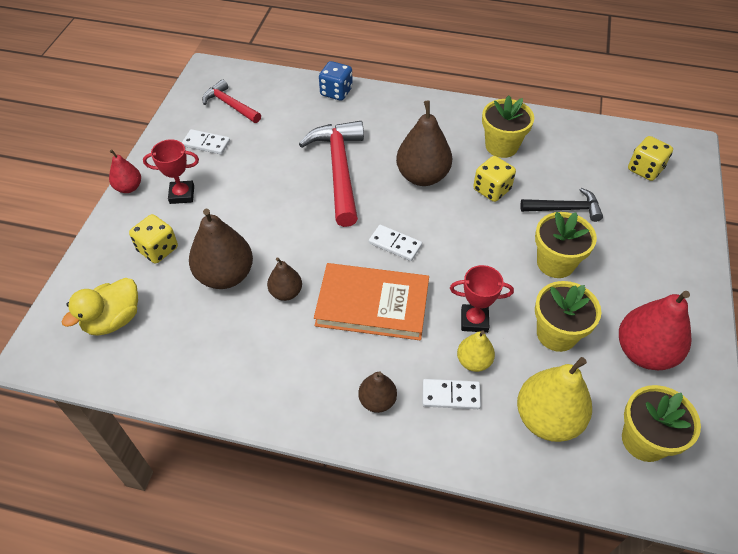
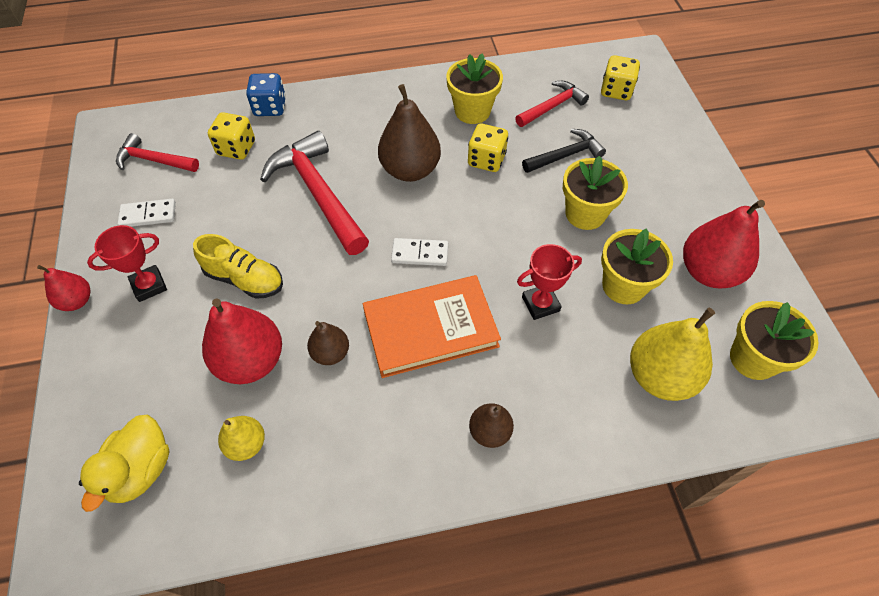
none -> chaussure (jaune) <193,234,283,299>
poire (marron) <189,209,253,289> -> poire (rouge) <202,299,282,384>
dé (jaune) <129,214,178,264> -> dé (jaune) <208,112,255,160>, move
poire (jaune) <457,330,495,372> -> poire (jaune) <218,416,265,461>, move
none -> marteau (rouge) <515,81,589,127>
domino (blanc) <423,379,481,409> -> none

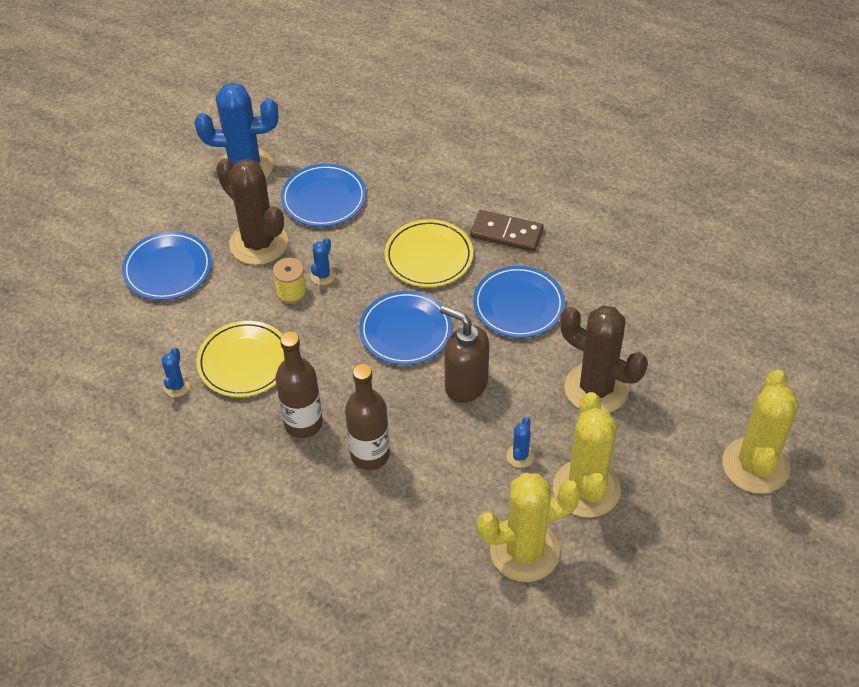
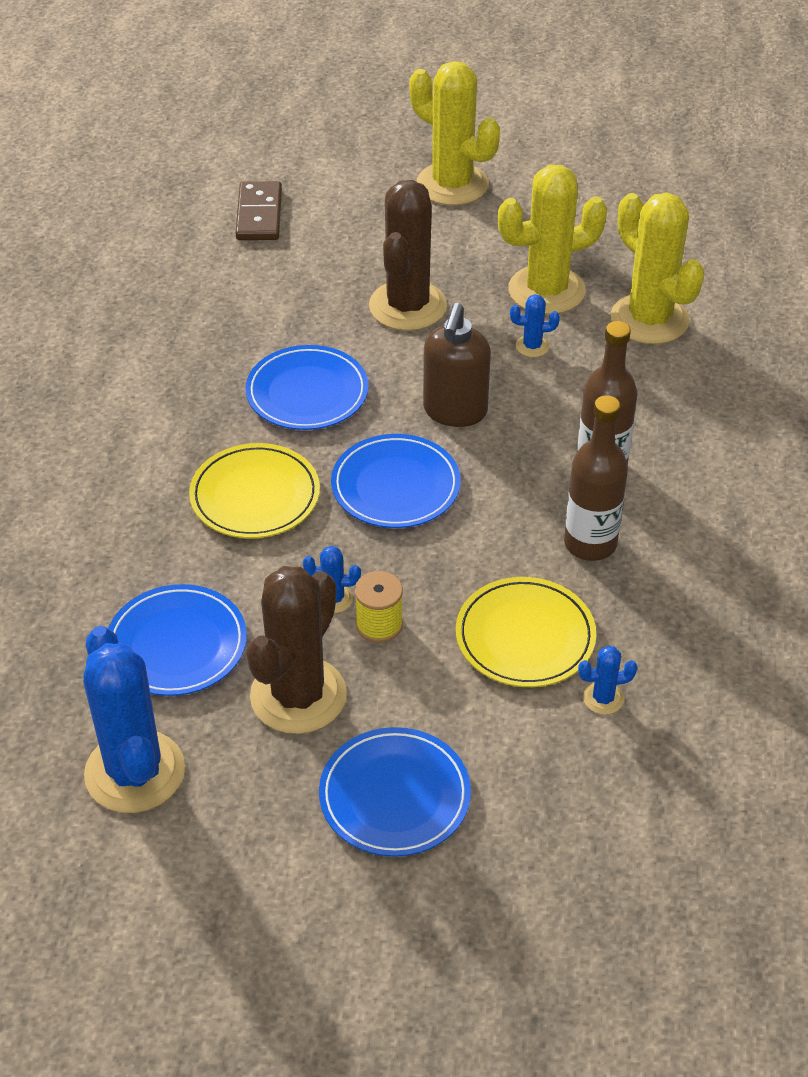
domino (marron) <470,210,544,252> -> domino (marron) <236,181,282,240>, move
cactus (jaune) <722,370,799,494> -> cactus (jaune) <409,61,500,206>, 45 degrees clockwise

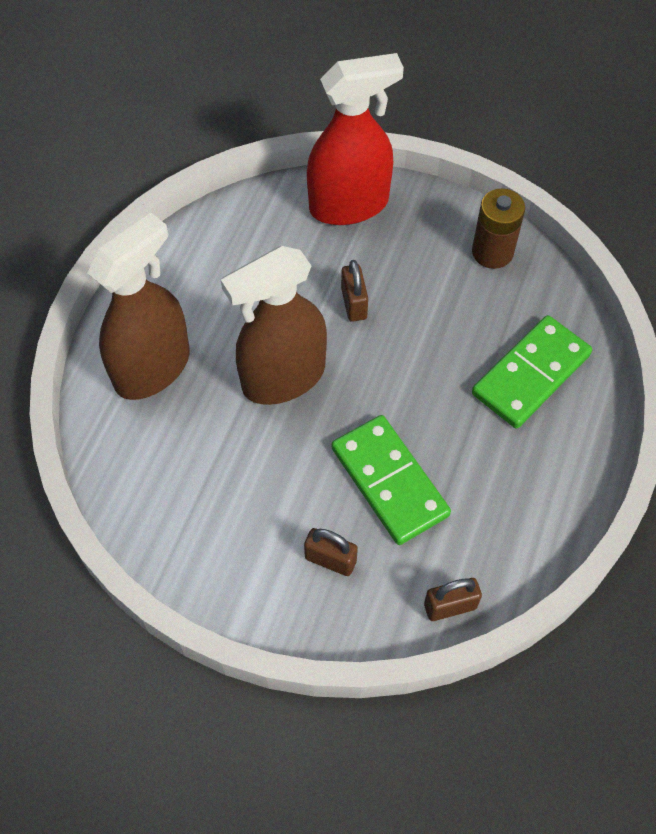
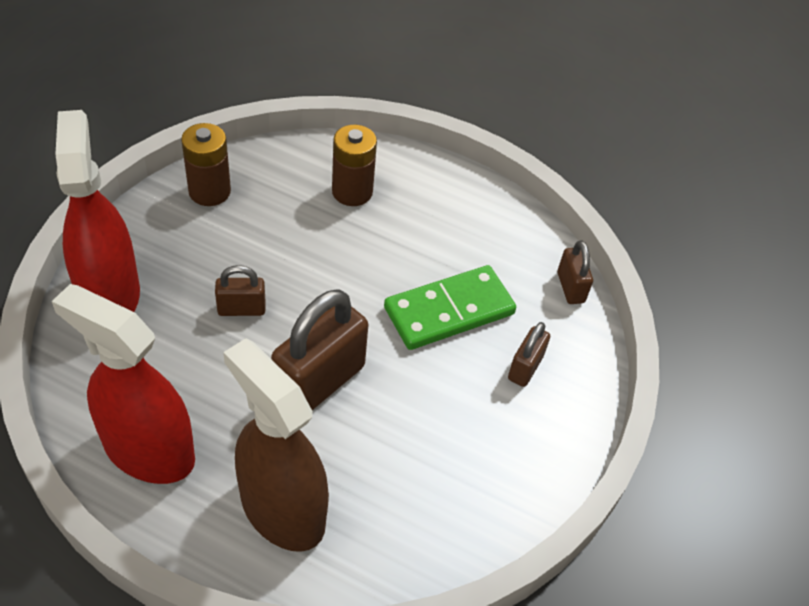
none -> vaporisateur (rouge) <52,284,195,484>
vaporisateur (marron) <221,246,327,405> -> cadenas (marron) <271,290,368,410>
domino (vert) <472,315,592,428> -> pile (marron) <332,125,377,206>

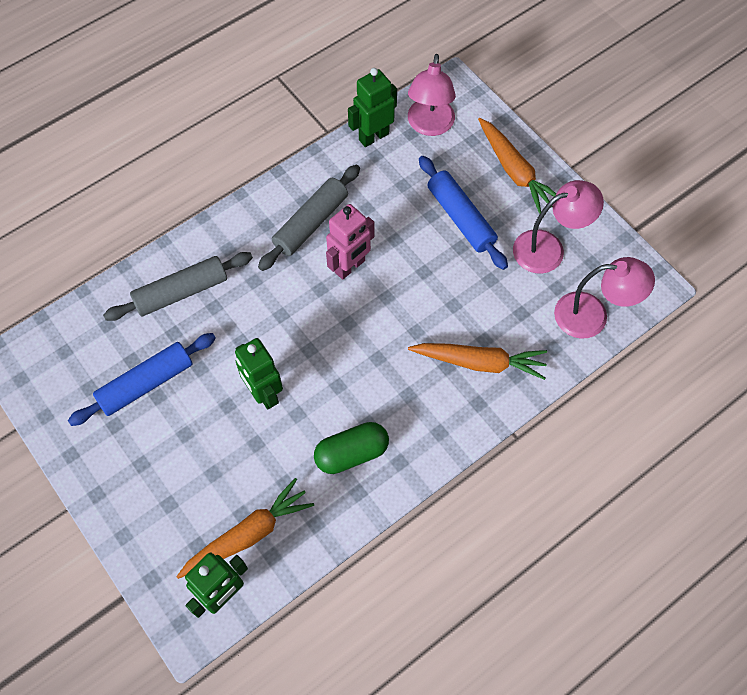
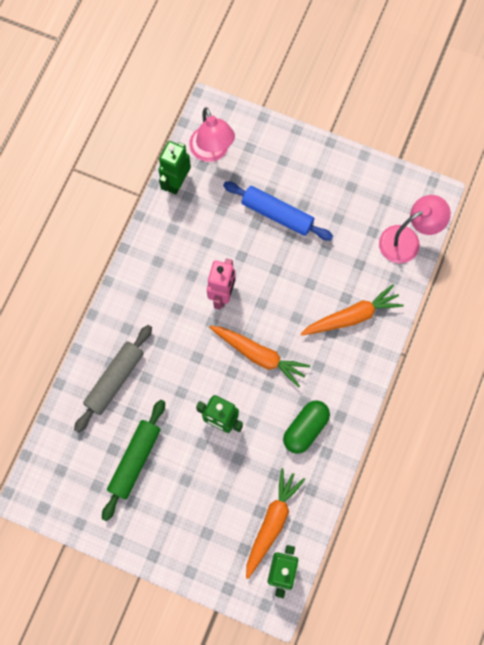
rouleau à pâtisserie (bleu) <68,333,216,426> -> rouleau à pâtisserie (vert) <102,400,165,521>
carotte (orange) <478,118,556,214> -> carotte (orange) <209,326,310,388>, move
rouleau à pâtisserie (gris) <258,165,360,271> -> none
lampe (rose) <513,180,604,274> -> none

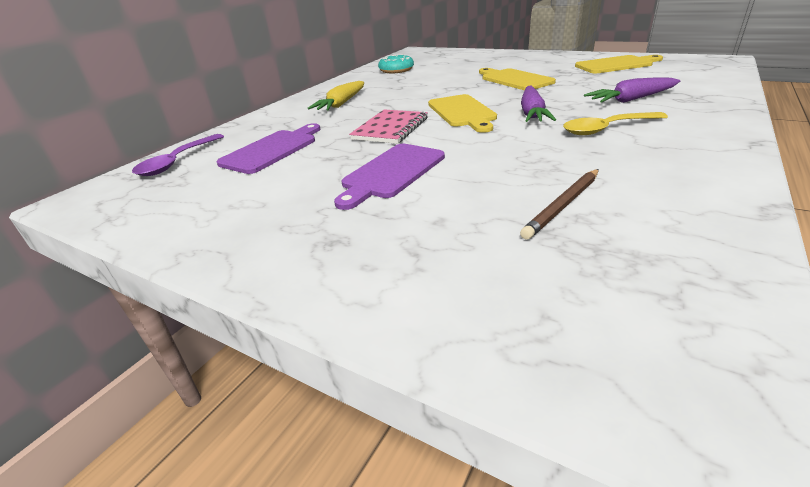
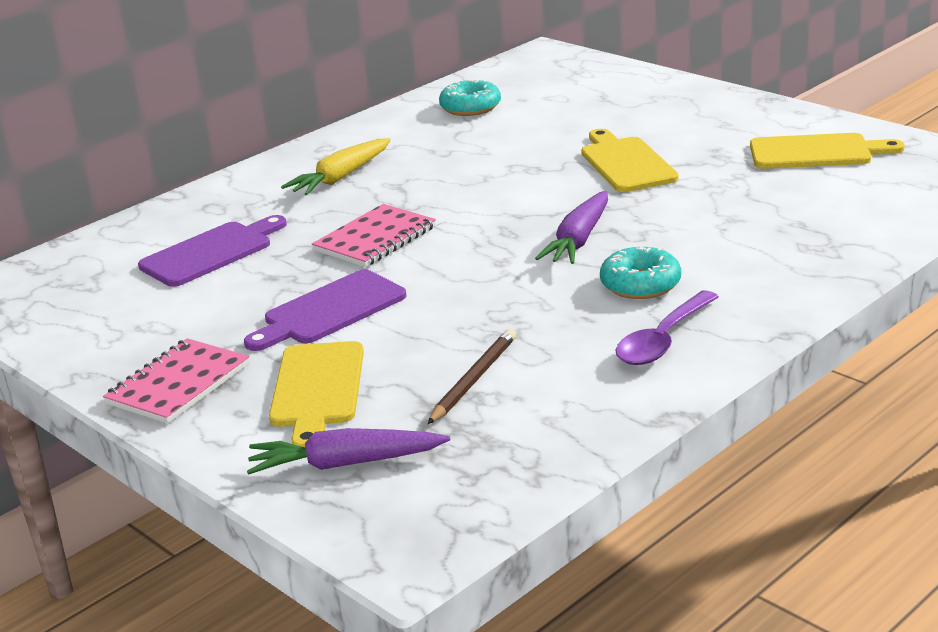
none -> carnet (rose) <103,338,249,424>
carotte (violet) <584,77,680,103> -> carotte (violet) <247,428,450,475>, move
planche à découper (jaune) <428,94,497,133> -> planche à découper (jaune) <269,341,364,448>, move
crayon (marron) <520,169,599,240> -> crayon (marron) <428,329,516,424>, 150 degrees clockwise
cuillère (jaune) <563,112,668,135> -> beignet (turquoise) <600,247,681,299>
cuillère (violet) <132,134,224,176> -> cuillère (violet) <616,291,719,365>, move

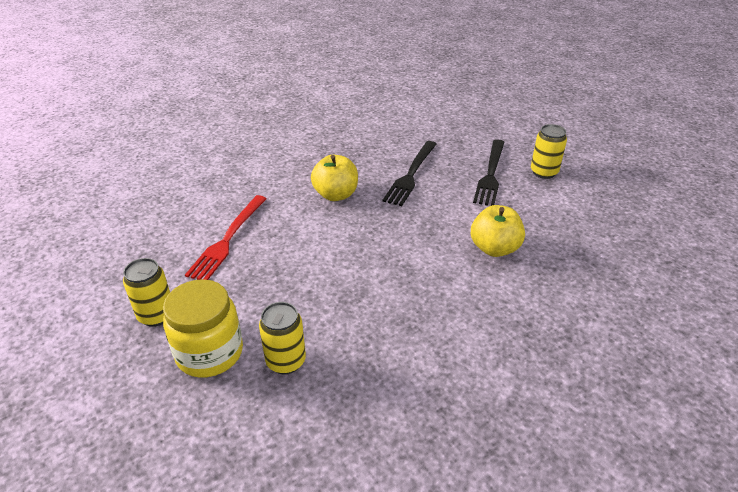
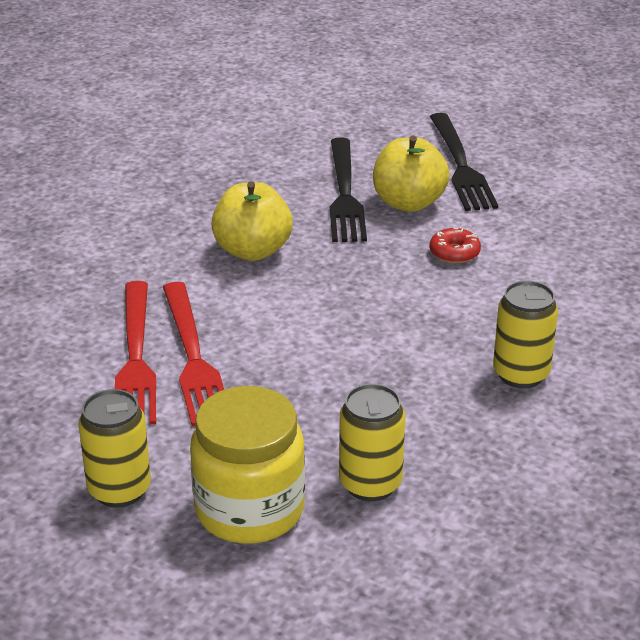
none -> fourchette (rouge) <163,282,224,426>
pomme (jaune) <471,205,525,257> -> pomme (jaune) <373,135,450,212>, move
none -> beignet (rouge) <429,228,481,264>
canette (jaune) <531,124,567,179> -> canette (jaune) <493,280,558,388>, move

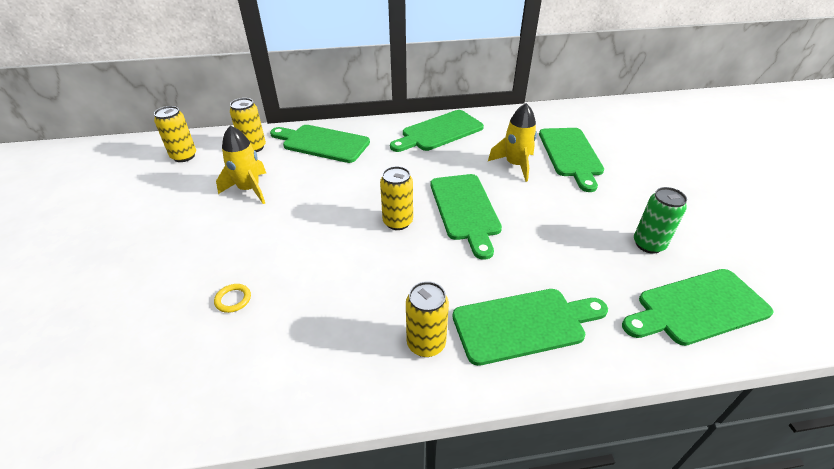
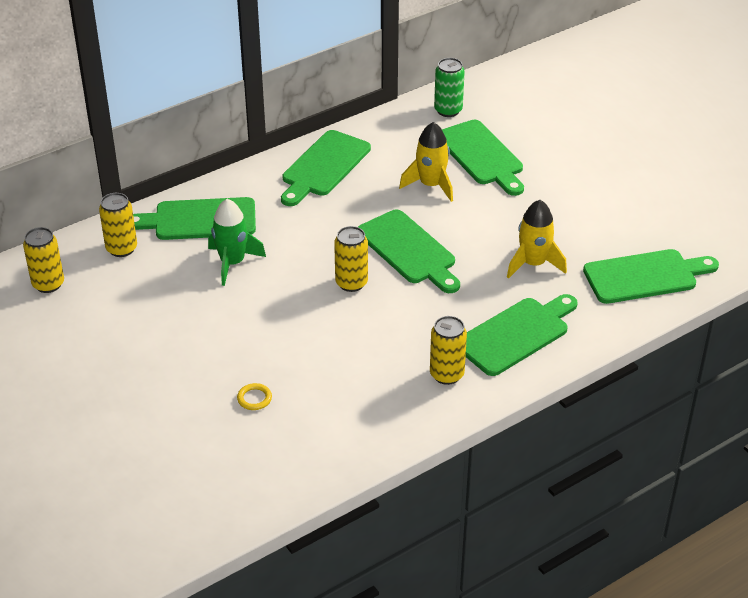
none -> fusée (vert) <208,199,266,286>
canette (vert) <634,187,687,254> -> canette (vert) <434,58,465,117>, move
fusée (jaune) <216,125,266,204> -> fusée (jaune) <507,200,567,279>, move
planche à découper (vert) <622,269,774,346> -> planche à découper (vert) <583,249,719,304>, 150 degrees counterclockwise

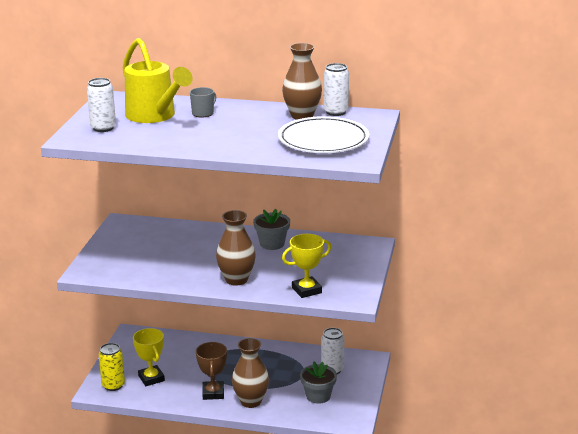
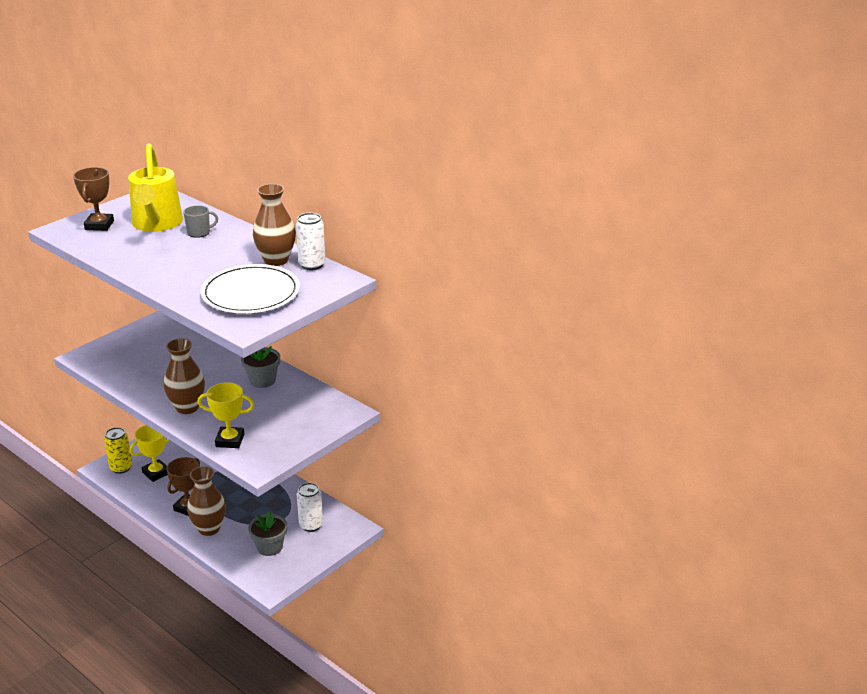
canette (blanc) <87,78,116,132> -> trophée (marron) <73,167,114,231>
trophée (jaune) <133,328,165,386> -> trophée (jaune) <130,425,170,482>, 45 degrees clockwise

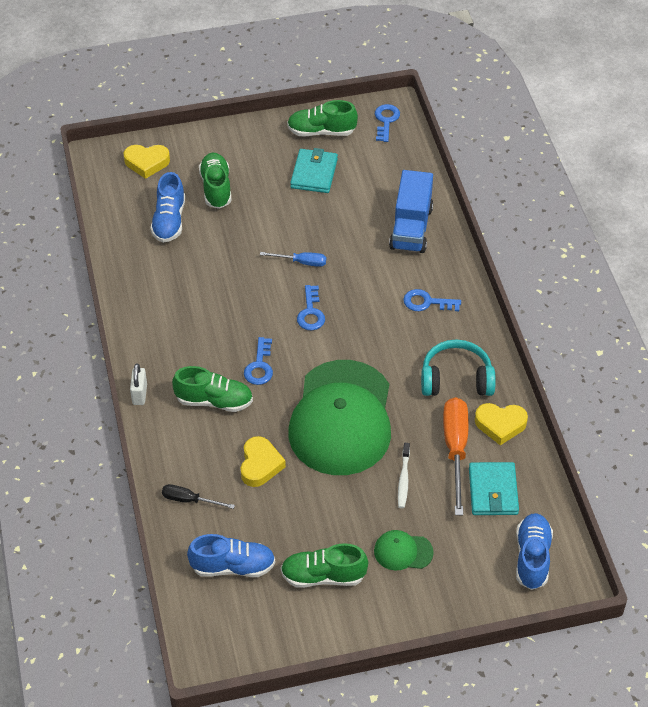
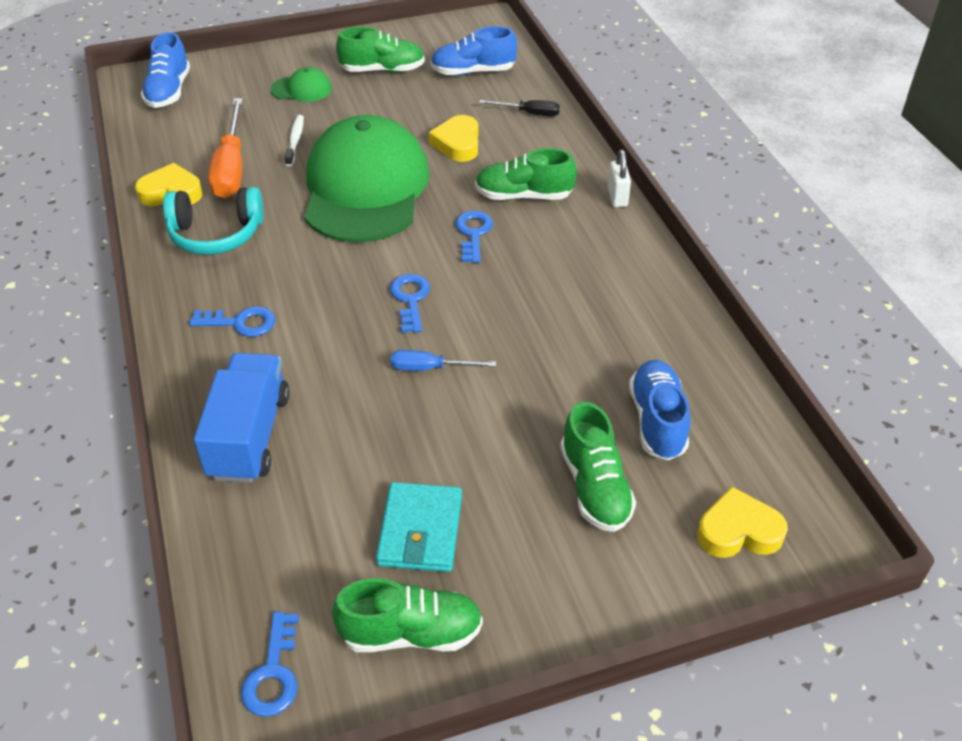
portefeuille (turquoise) <469,462,519,515> -> none

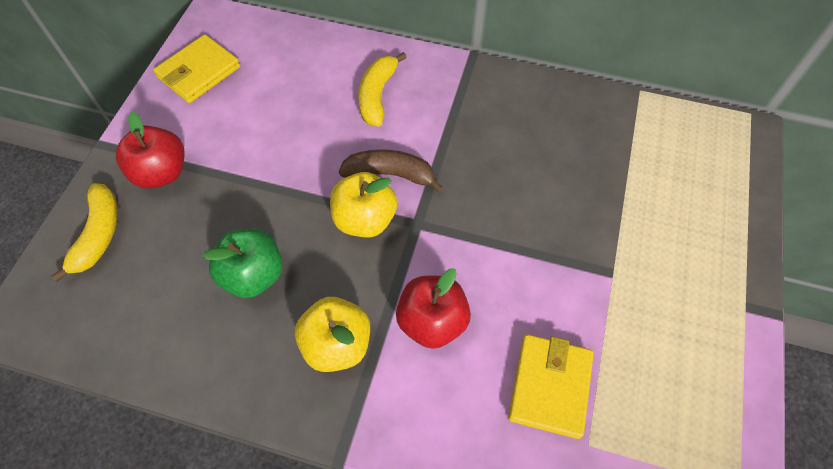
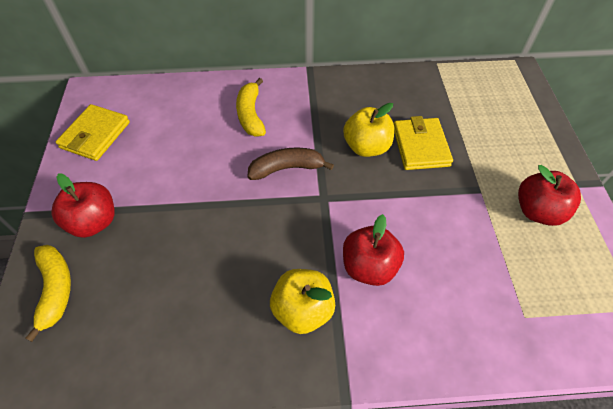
pomme (jaune) <330,172,397,237> -> pomme (jaune) <343,103,394,157>, move
portefeuille (jaune) <508,334,594,439> -> portefeuille (jaune) <394,116,453,170>, move
none -> pomme (rouge) <518,165,581,226>
pomme (vert) <202,229,283,298> -> none

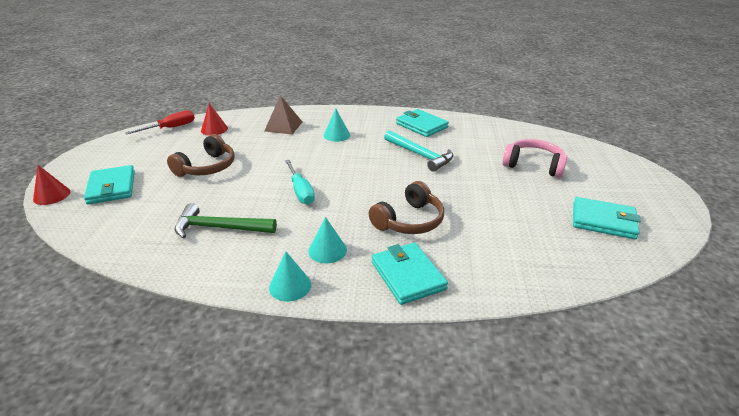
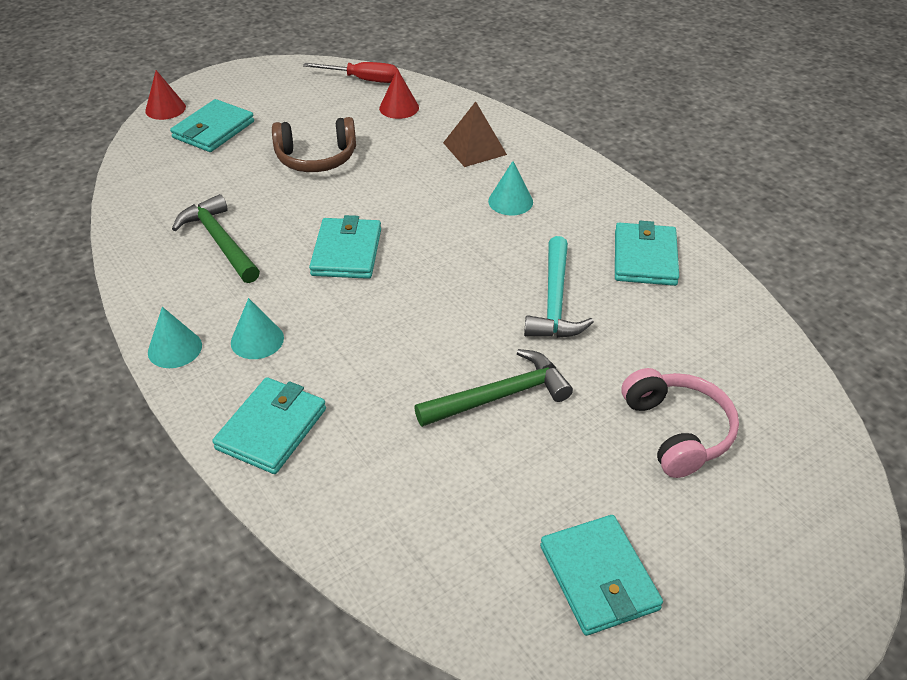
tournevis (turquoise) <285,160,315,205> -> portefeuille (turquoise) <309,215,381,279>
none -> marteau (vert) <414,349,573,427>
casque audio (marron) <369,181,444,234> -> none

